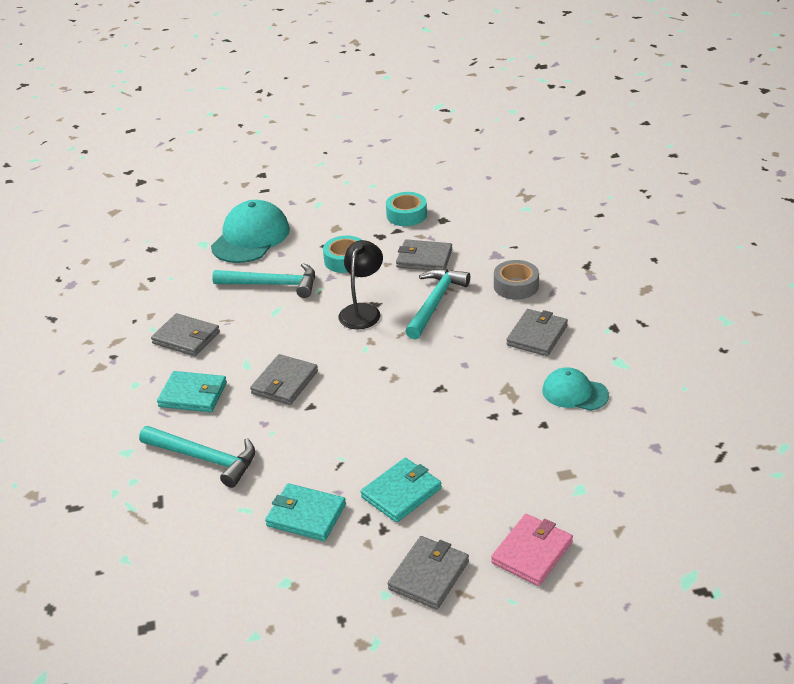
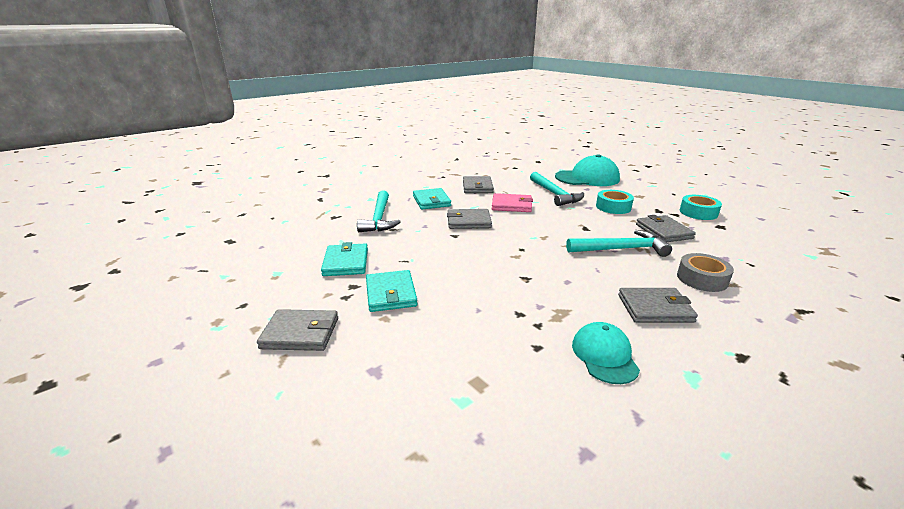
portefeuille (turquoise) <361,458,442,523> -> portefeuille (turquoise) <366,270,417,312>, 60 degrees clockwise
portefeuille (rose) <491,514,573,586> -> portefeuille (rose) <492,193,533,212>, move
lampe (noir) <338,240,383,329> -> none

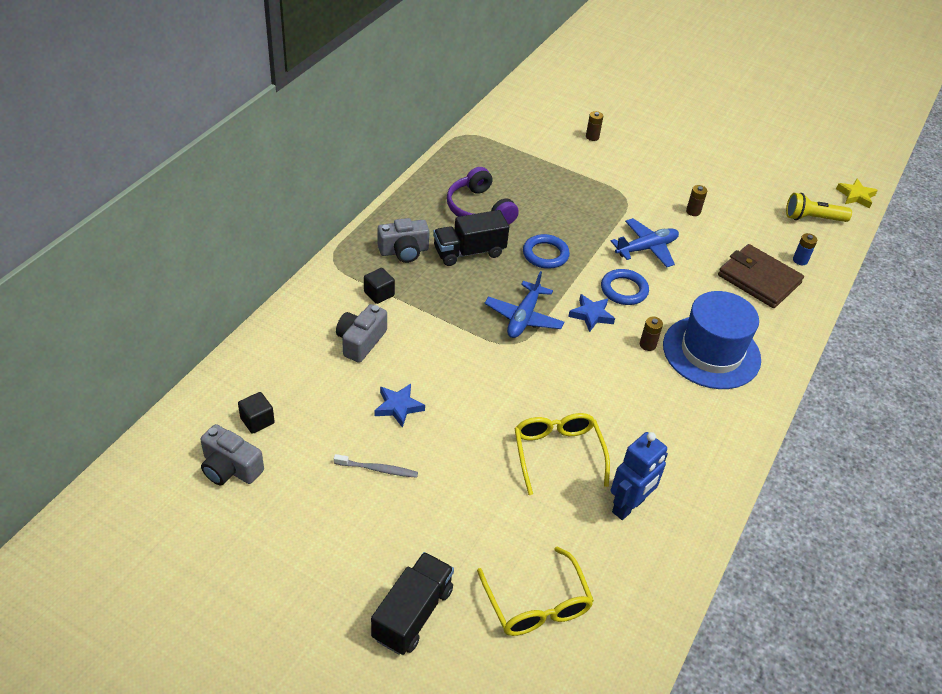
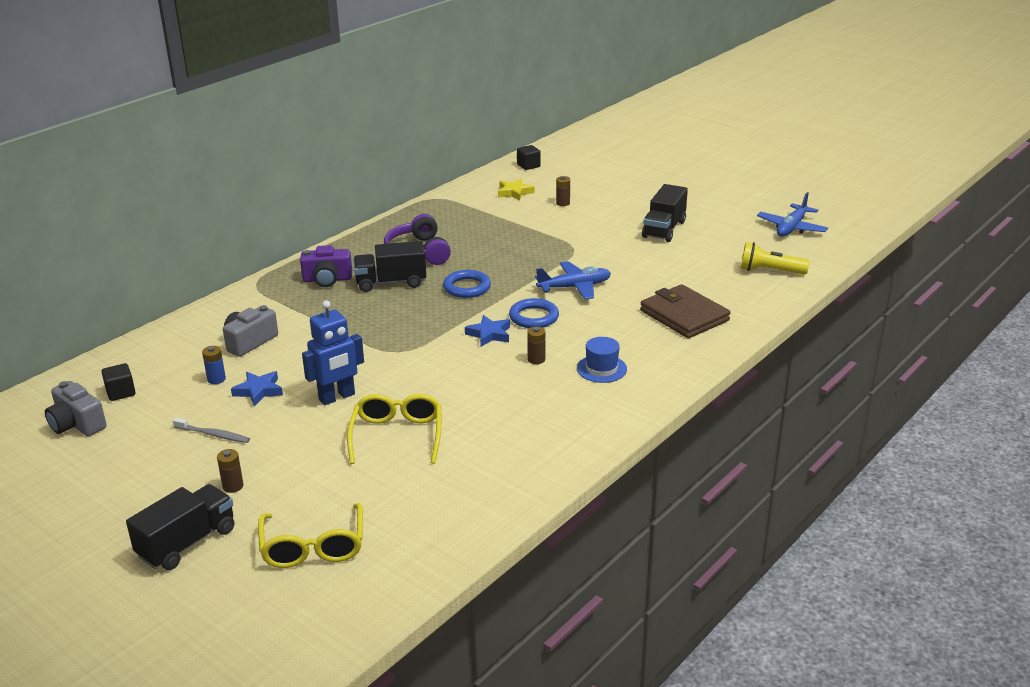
pile (bleu) <793,233,817,265> -> pile (bleu) <202,346,226,384>, move
pile (marron) <686,185,707,216> -> pile (marron) <217,449,244,493>, move
appareil photo (gris) <378,218,430,263> -> appareil photo (violet) <300,245,352,287>
robot (bleu) <611,432,668,520> -> robot (bleu) <302,300,364,405>, move
étoile (jaune) <836,178,878,209> -> étoile (jaune) <498,179,535,201>, move
cube (noir) <364,268,395,304> -> cube (noir) <517,145,541,170>, move
chapeau (bleu) <663,291,761,389> -> chapeau (bleu) <577,337,627,383>, x0.48
none -> camion (noir) <642,184,688,242>
avion (bleu) <484,271,564,338> -> avion (bleu) <757,192,828,237>, move

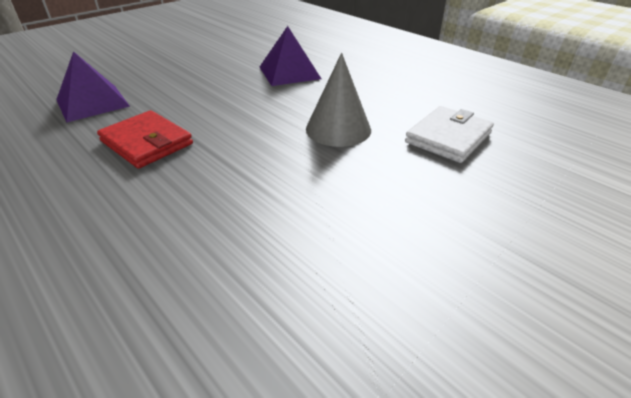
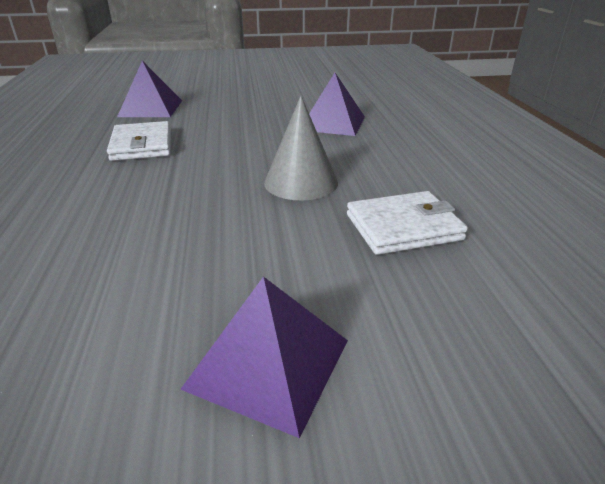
portefeuille (rouge) <97,110,193,169> -> portefeuille (blanc) <107,121,171,161>
none -> pyramide (violet) <180,276,348,438>

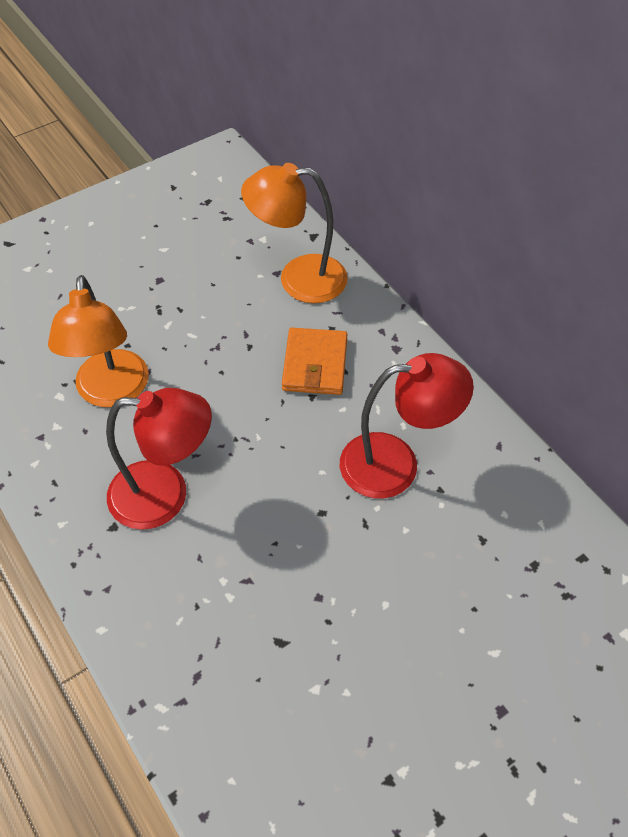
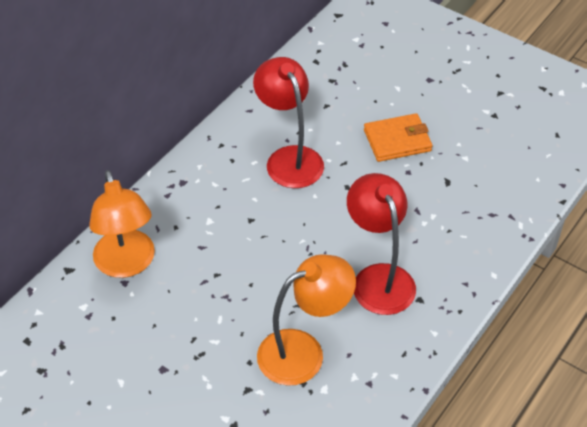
portefeuille (orange) <282,328,348,395> -> portefeuille (orange) <364,113,432,162>, move

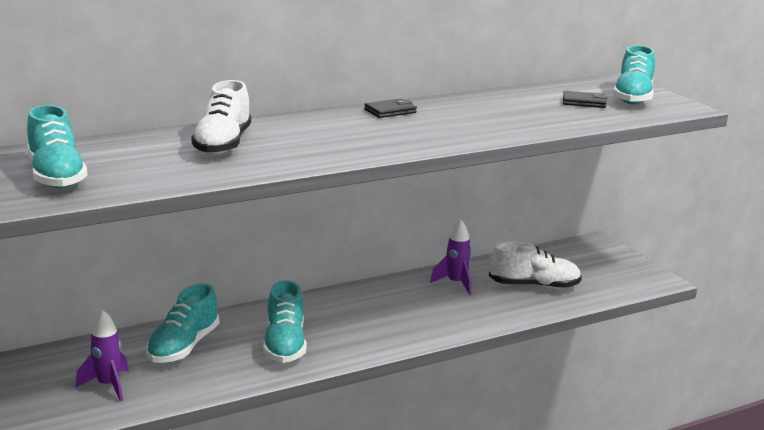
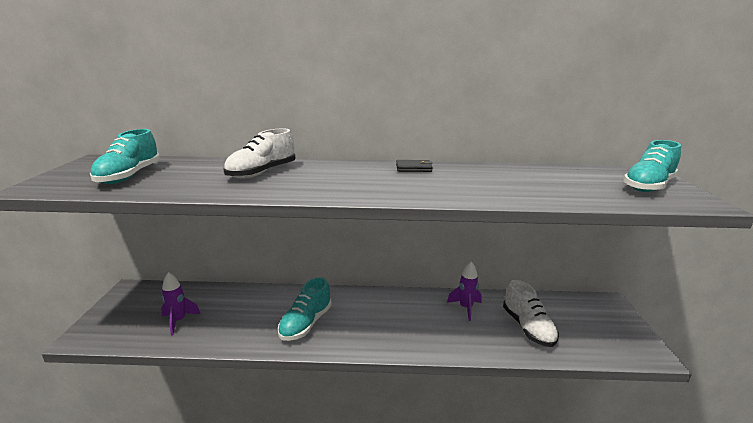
chaussure (blanc) <489,241,582,289> -> chaussure (blanc) <503,280,559,347>, 45 degrees clockwise
chaussure (turquoise) <146,283,219,363> -> none
portefeuille (noir) <563,91,607,108> -> none

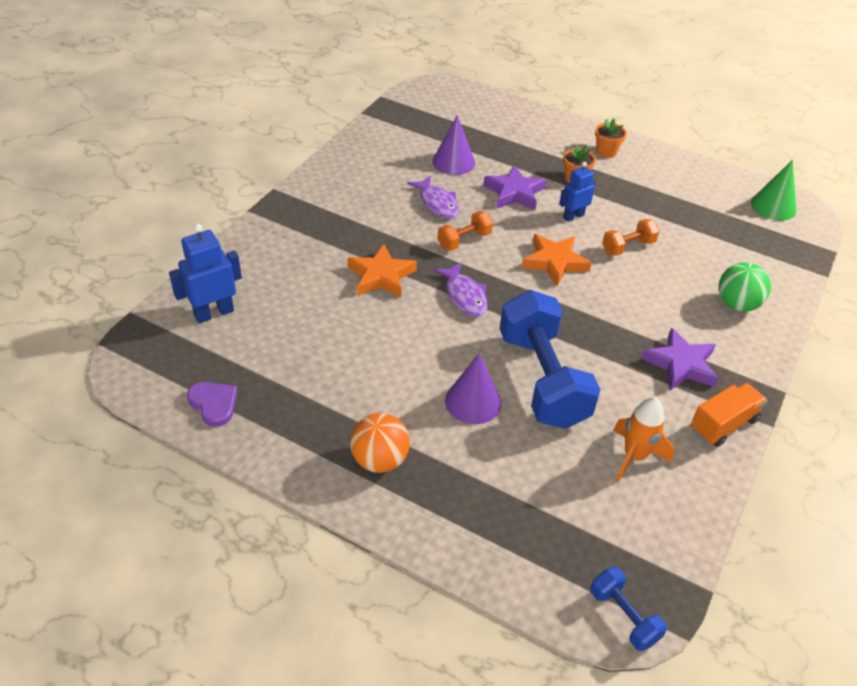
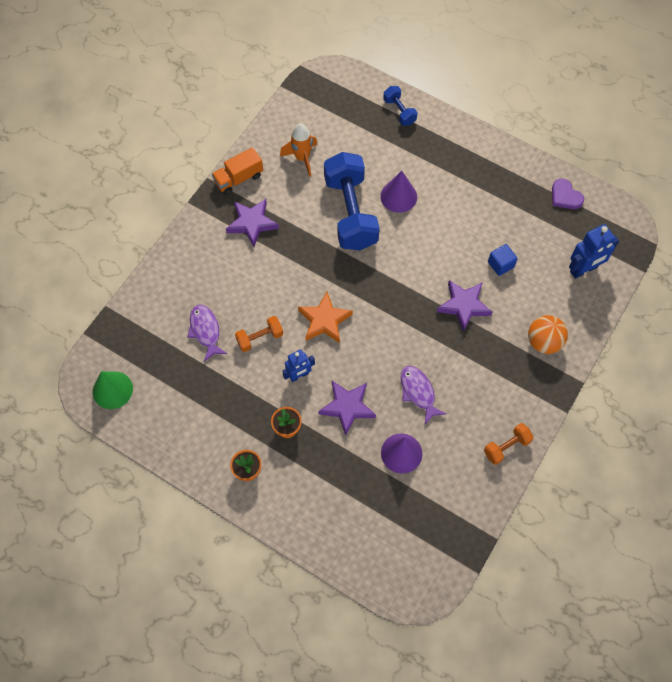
poisson (violet) <434,262,488,317> -> poisson (violet) <188,305,227,361>, move
haltère (bleu) <590,567,667,651> -> haltère (bleu) <383,86,418,126>, move
étoile (orange) <347,244,417,298> -> étoile (violet) <437,280,492,332>
haltère (orange) <438,211,493,251> -> haltère (orange) <484,423,534,465>, move
none -> cube (bleu) <488,244,518,276>
balle (orange) <350,413,410,473> -> balle (orange) <528,315,568,354>, move
balle (vert) <718,262,771,312> -> none

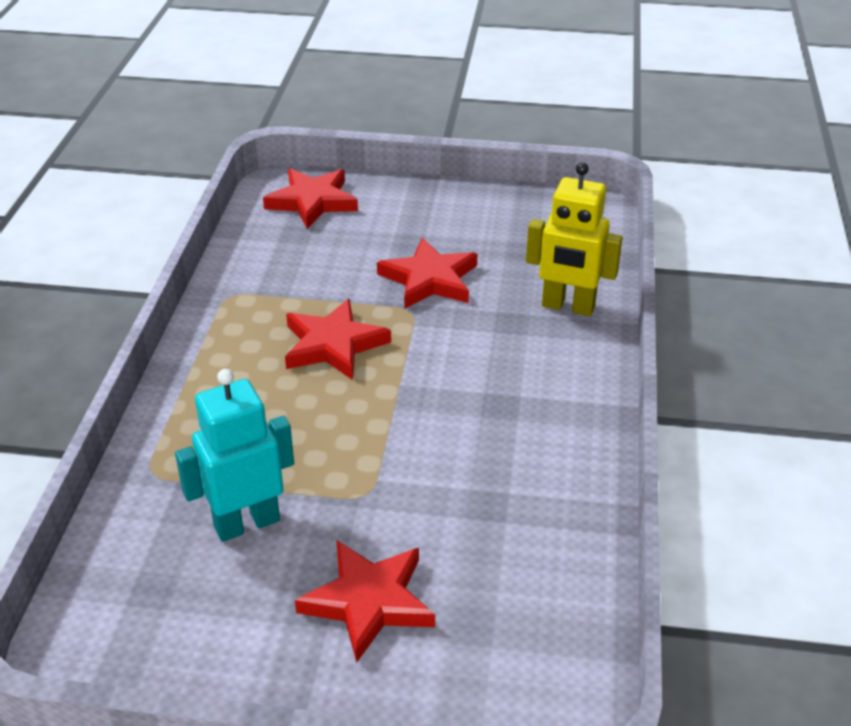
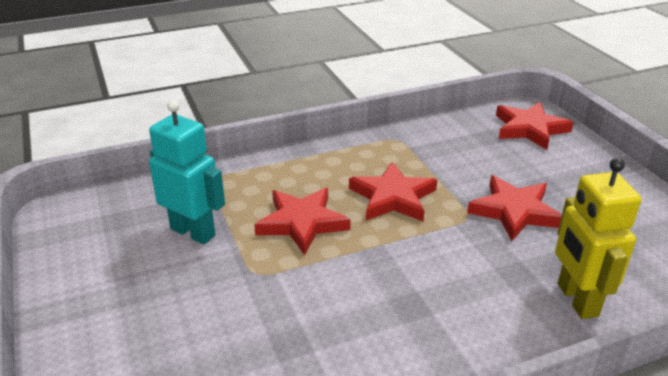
étoile (rouge) <295,540,435,663> -> étoile (rouge) <254,188,351,255>, move

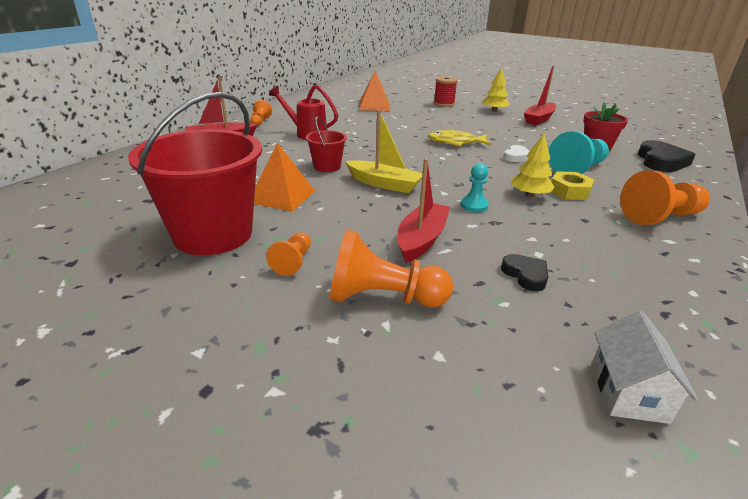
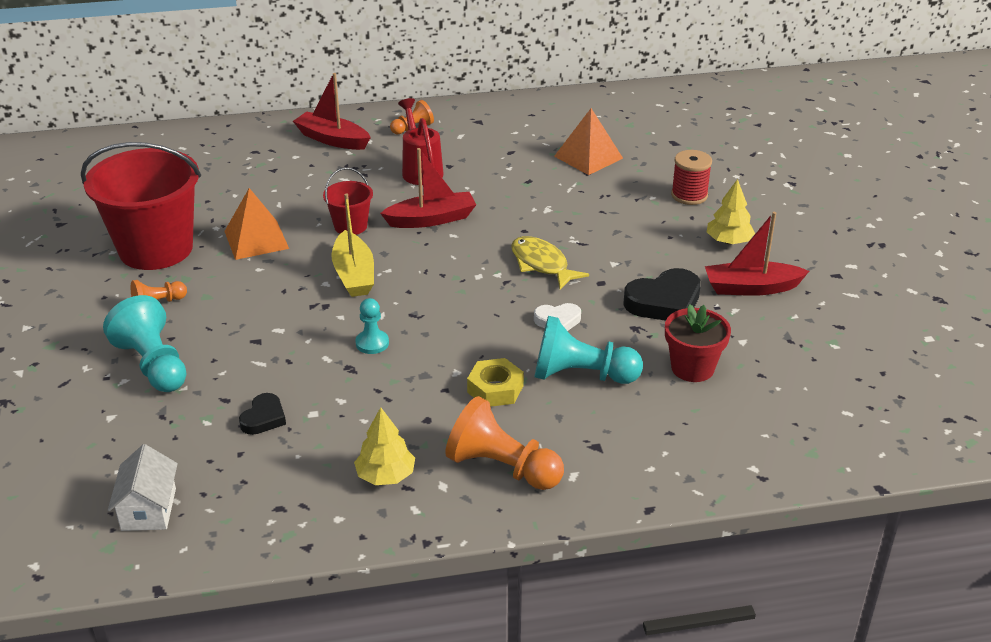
pion (orange) <330,230,453,308> -> pion (turquoise) <103,295,186,392>
maison (blanc) <592,311,698,424> -> maison (blanc) <108,444,178,531>, 60 degrees counterclockwise
arbre (jaune) <511,134,555,197> -> arbre (jaune) <354,407,415,485>, move
bateau (rouge) <397,158,450,263> -> bateau (rouge) <380,148,476,228>, move
cœur (noir) <638,140,696,172> -> cœur (noir) <623,268,701,321>, move

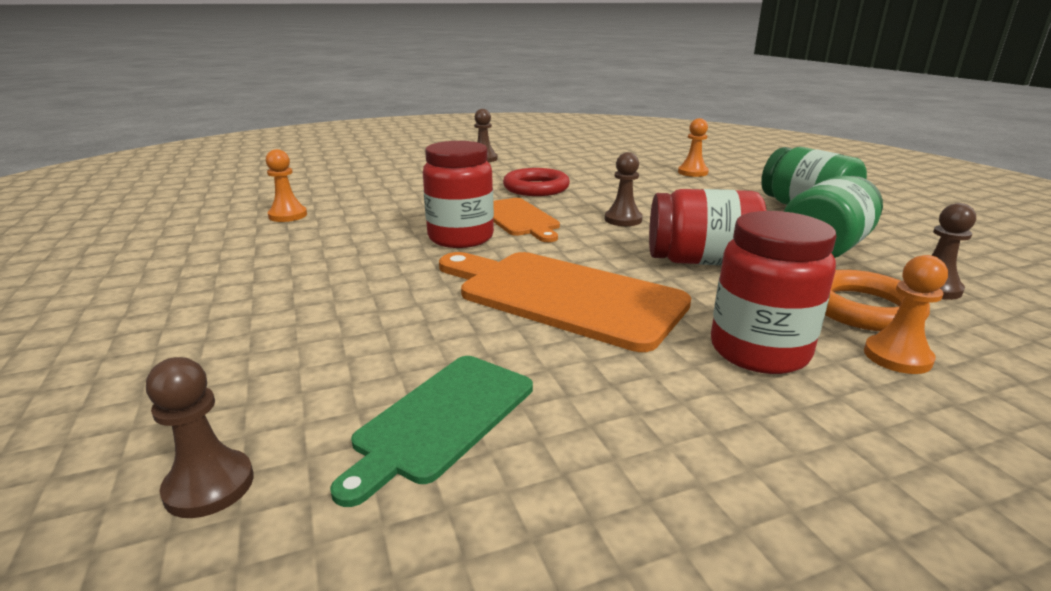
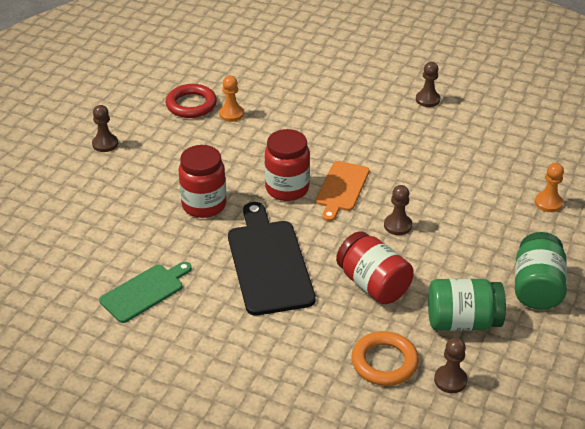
pion (marron) <146,357,254,518> -> pion (marron) <92,105,118,152>, move
planche à découper (vert) <330,356,533,507> -> planche à découper (vert) <99,262,192,323>, 150 degrees clockwise
anneau (rouge) <503,168,570,196> -> anneau (rouge) <166,84,217,118>, move
bocal (rouge) <711,211,836,374> -> bocal (rouge) <179,145,226,218>, move
planche à découper (orange) <439,252,691,352> -> planche à découper (noir) <228,202,316,316>
pion (orange) <864,255,948,374> -> none

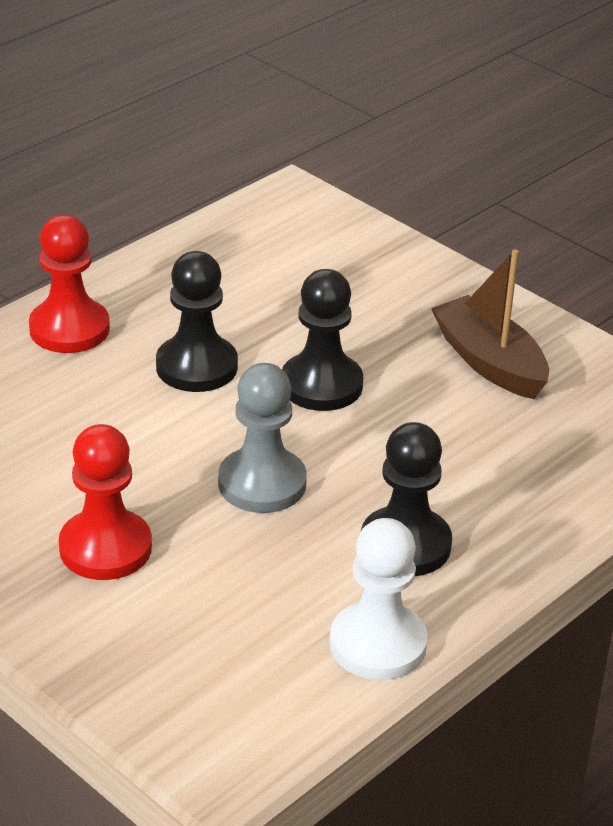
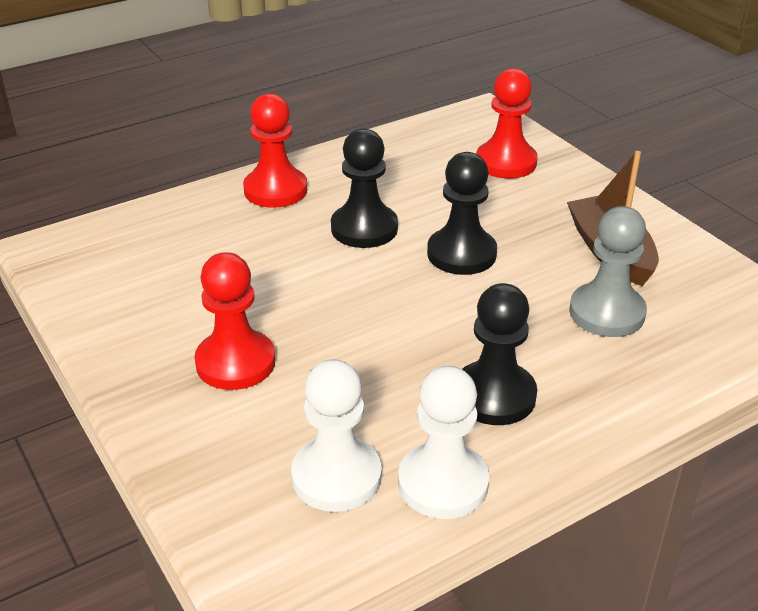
none -> pion (blanc) <291,359,382,512>
none -> pion (rouge) <476,68,538,179>
pion (gris) <218,363,307,513> -> pion (gris) <569,206,647,337>, move

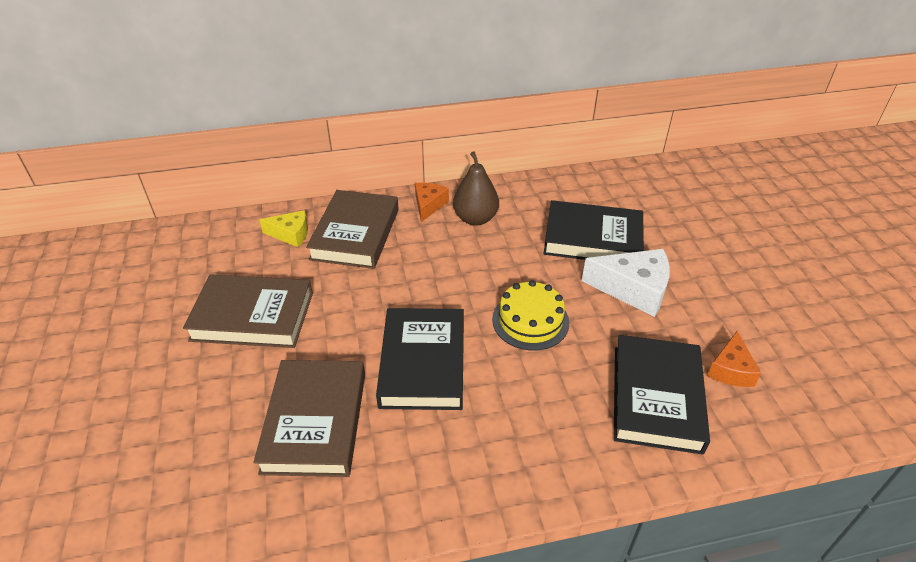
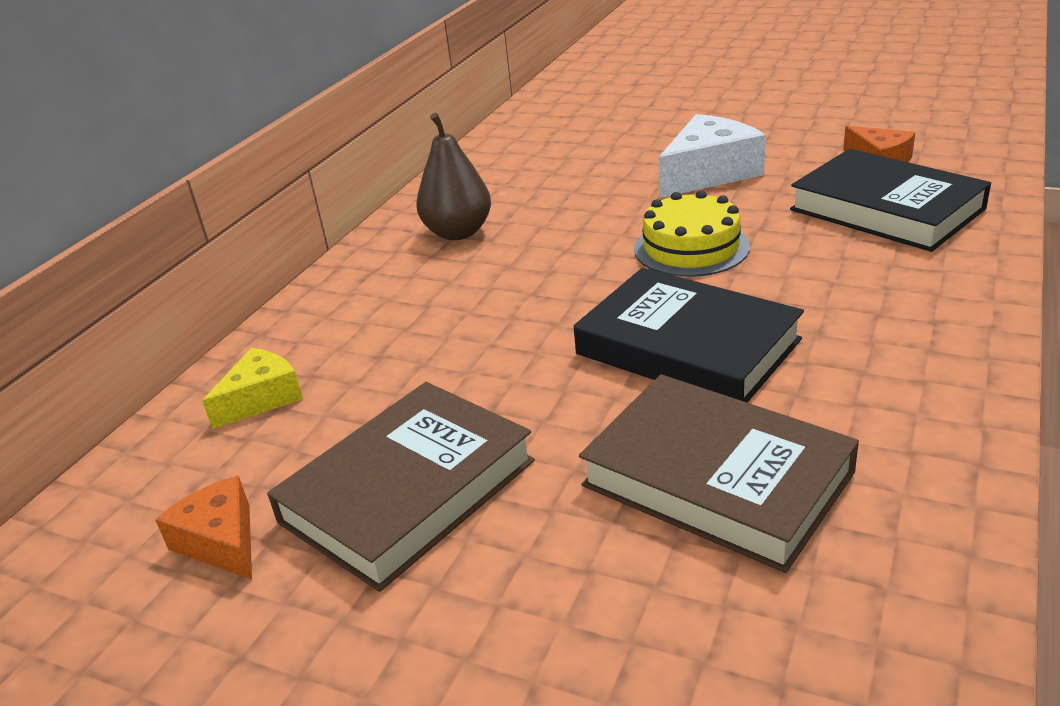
fromage (orange) <415,183,449,222> -> fromage (orange) <155,476,252,580>, move
livre (marron) <306,190,399,269> -> none
livre (noir) <544,200,644,260> -> none

